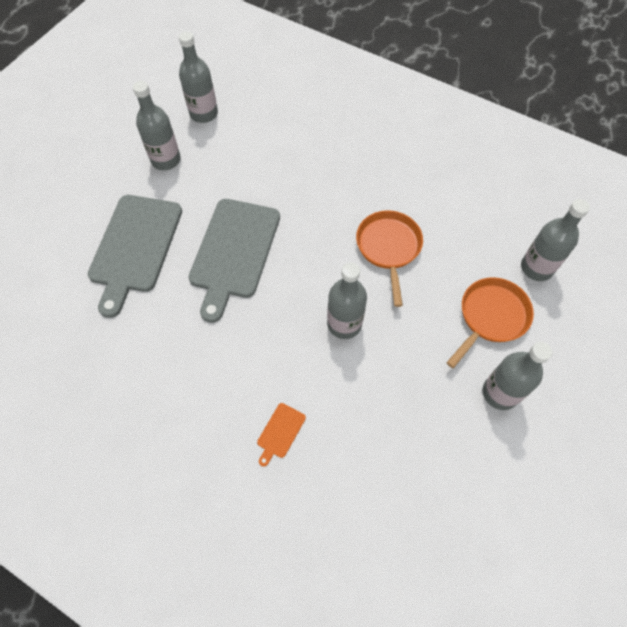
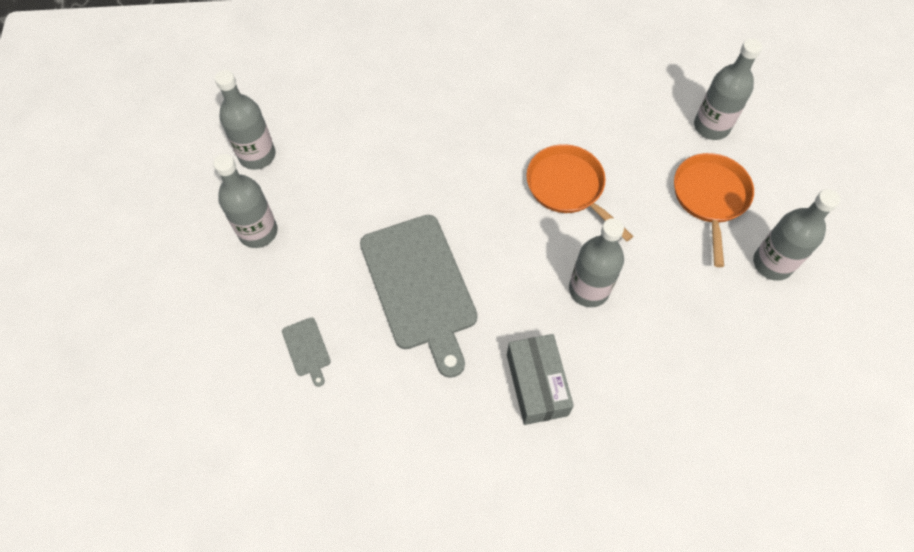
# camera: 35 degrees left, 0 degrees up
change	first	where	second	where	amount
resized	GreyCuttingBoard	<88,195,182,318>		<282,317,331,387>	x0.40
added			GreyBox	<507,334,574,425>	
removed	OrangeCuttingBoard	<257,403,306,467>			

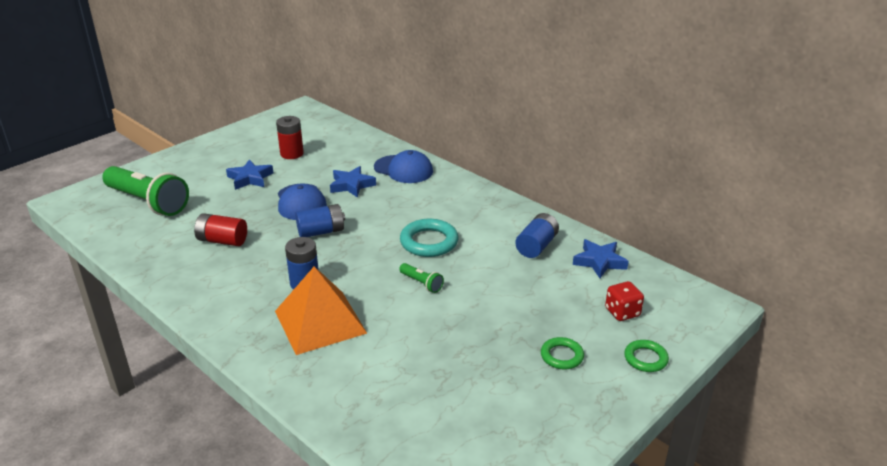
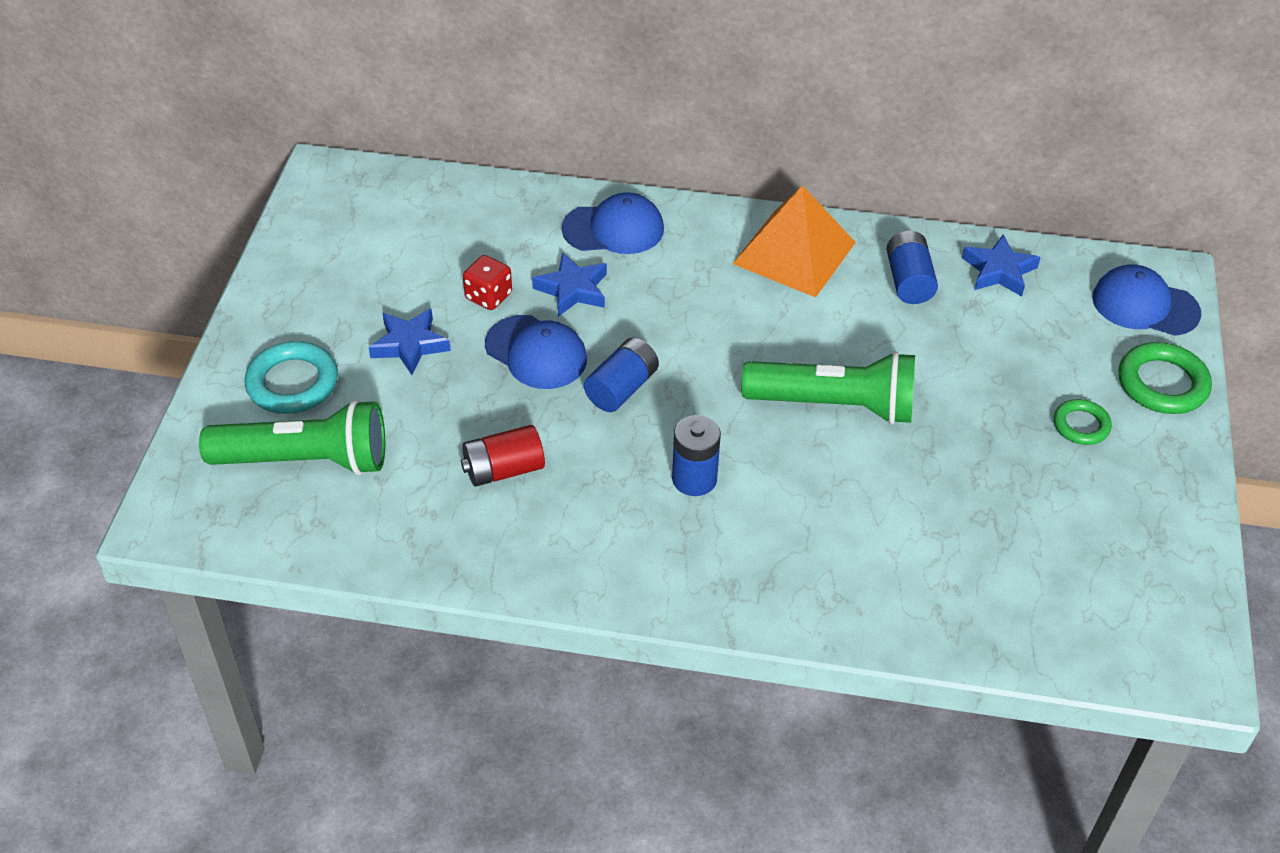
# camera: 35 degrees left, 15 degrees up
change	first	where	second	where	amount
moved	TurquoiseRing	<400,219,458,257>		<245,341,338,414>	
moved	RedDice	<605,281,644,321>		<463,255,512,310>	
moved	OrangePyramid	<275,266,367,355>		<733,185,856,298>	
resized	GreenFlashlight	<399,263,444,293>		<741,351,915,425>	x2.35
added			BlueCap	<1092,264,1201,336>	
resized	GreenRing	<624,340,669,372>		<1119,342,1212,414>	x1.63
removed	RedBattery	<276,116,304,159>			

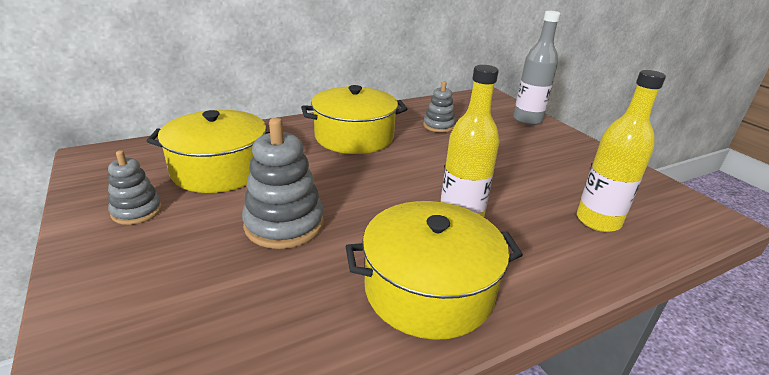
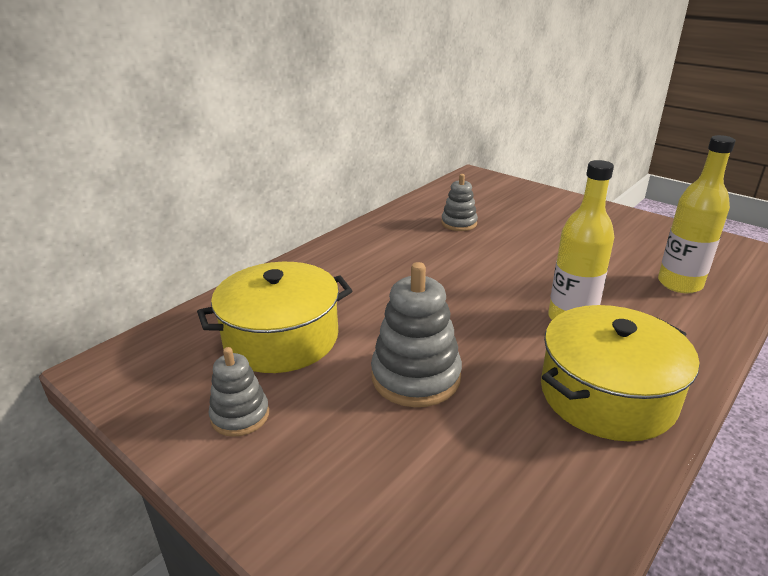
# camera: 20 degrees left, 0 degrees up
change	first	where	second	where	amount
removed	YellowPot	<301,85,407,154>			
removed	GreyBottle	<513,11,561,125>			

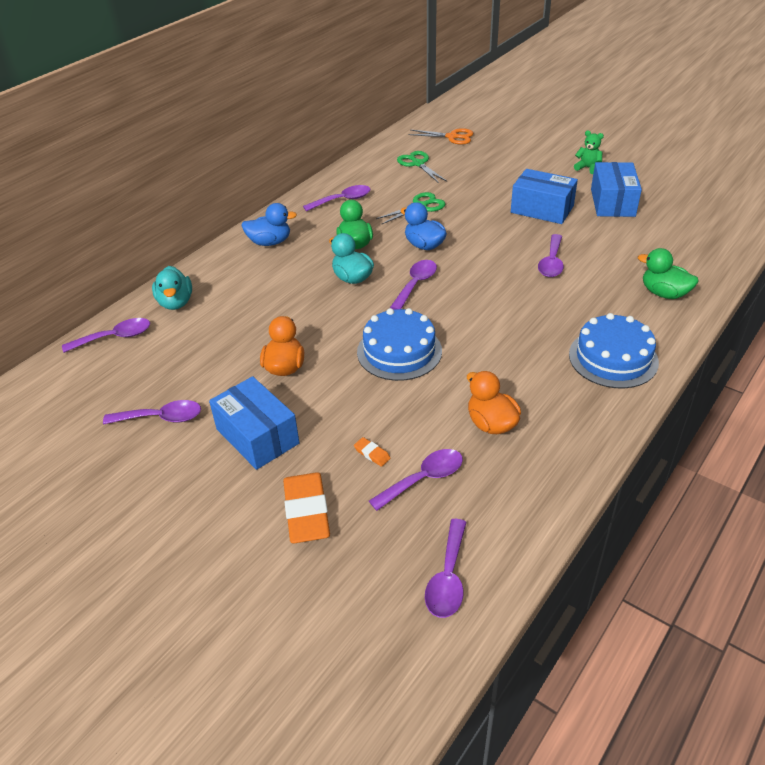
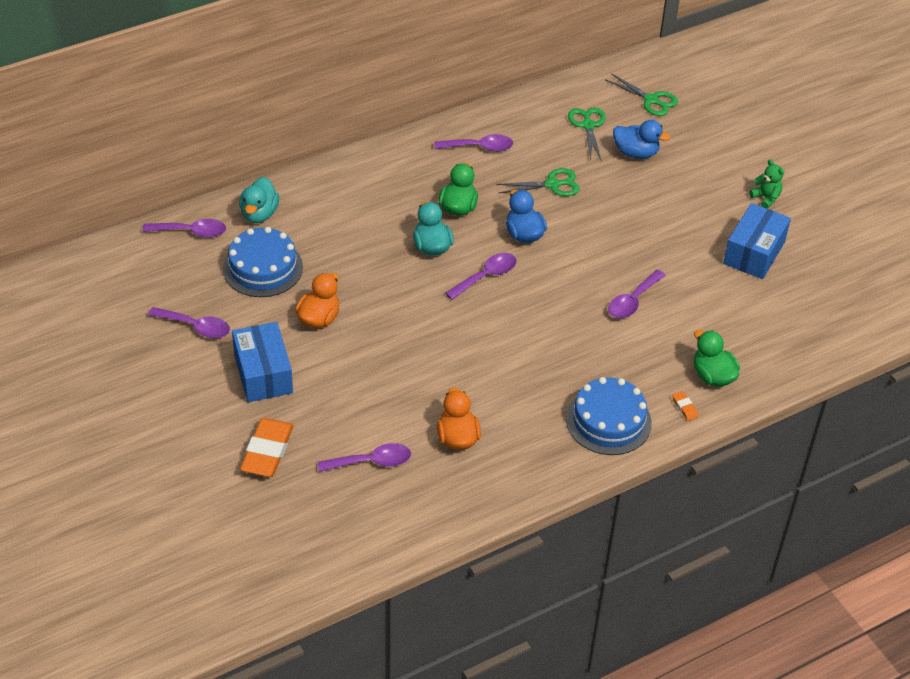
# camera: 20 degrees right, 5 degrees up
change	first	where	second	where	amount
moved	BlueCake	<357,308,442,381>		<223,227,303,297>	
recoloured	OrangeScissors	<408,128,474,145>	GreenScissors	<605,73,678,116>	
moved	BlueDuck	<242,203,297,246>		<613,120,670,159>	
moved	OrangeEraser	<354,437,391,467>		<672,391,698,421>	
removed	PurpleSpoon	<425,519,467,618>			
removed	BlueBox	<511,169,578,224>			

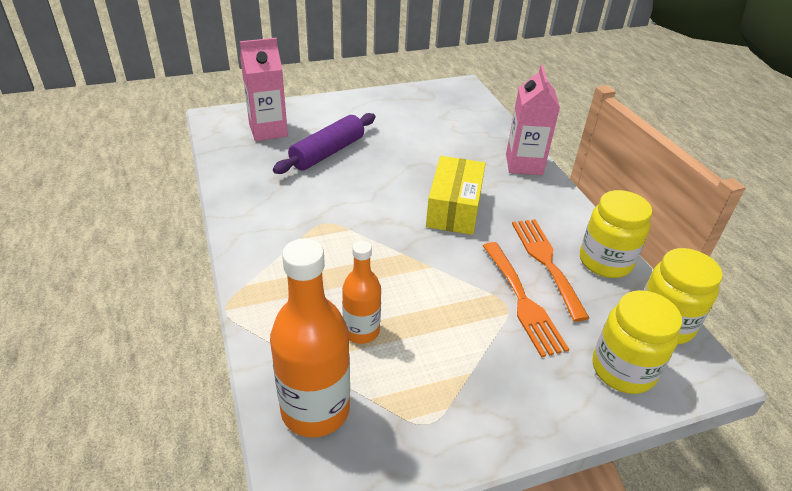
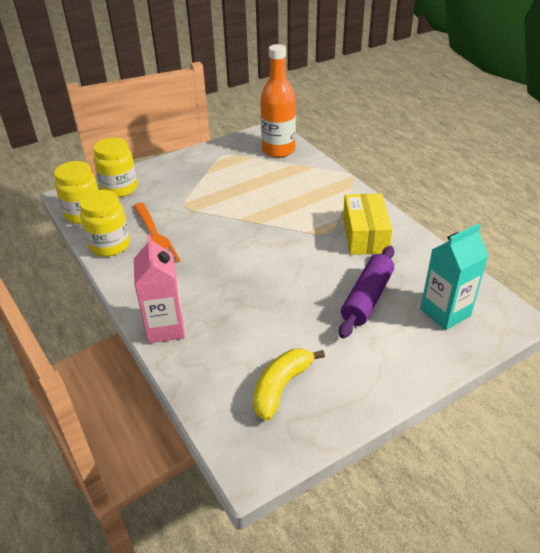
# camera: 170 degrees right, 0 degrees up
change	first	where	second	where	amount
added			YellowBanana	<253,348,325,421>	
moved	YellowBox	<426,156,486,235>		<343,193,393,255>	
recoloured	PinkCarton	<240,38,288,141>	TurquoiseCarton	<420,223,489,330>	
removed	OrangeBottle	<342,241,381,344>			
removed	OrangeFork	<483,242,569,357>			

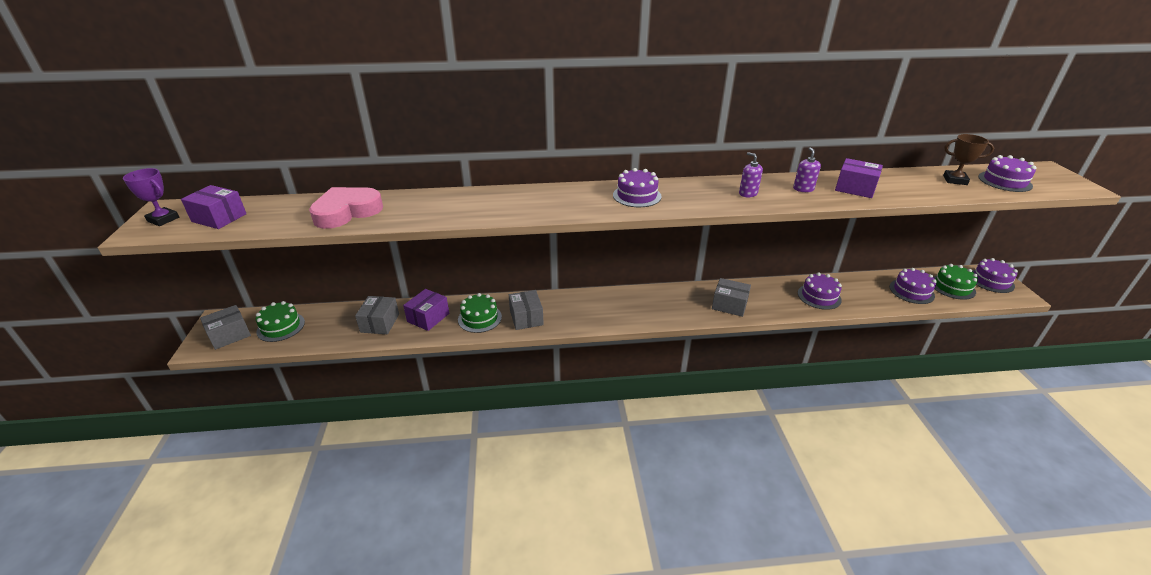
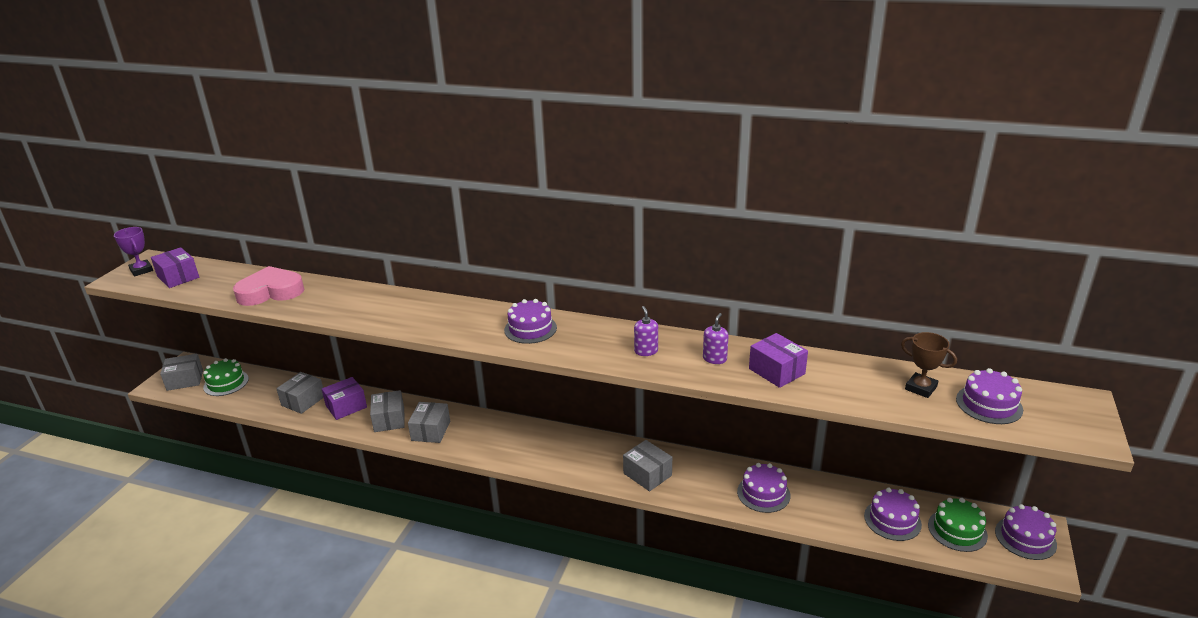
# camera: 25 degrees right, 5 degrees down
change	first	where	second	where	amount
replaced	GreenCake	<458,293,502,333>	GreyBox	<370,390,405,432>	

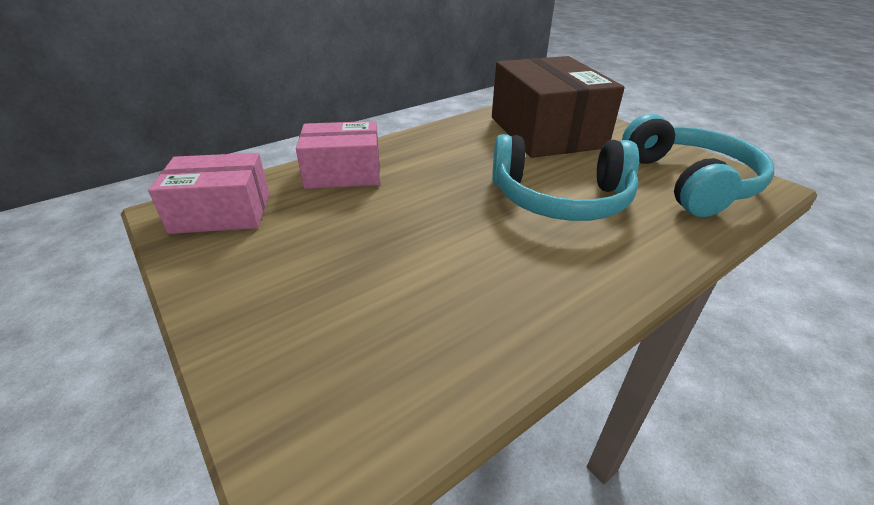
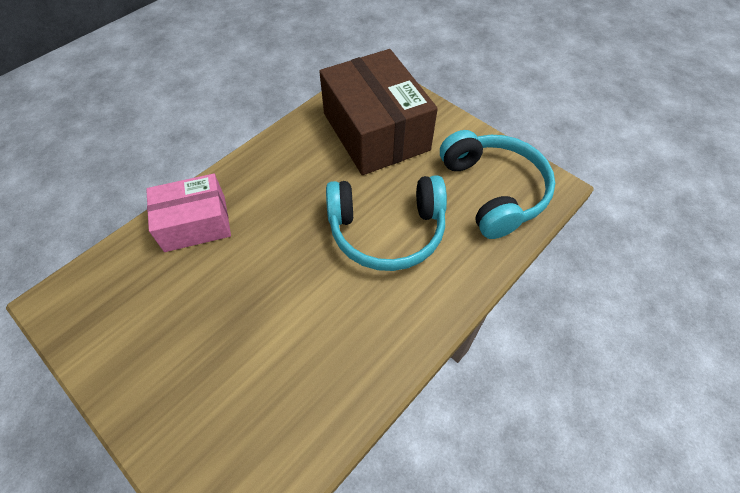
# camera: 10 degrees left, 20 degrees up
change	first	where	second	where	amount
removed	PinkBox	<148,153,269,234>			

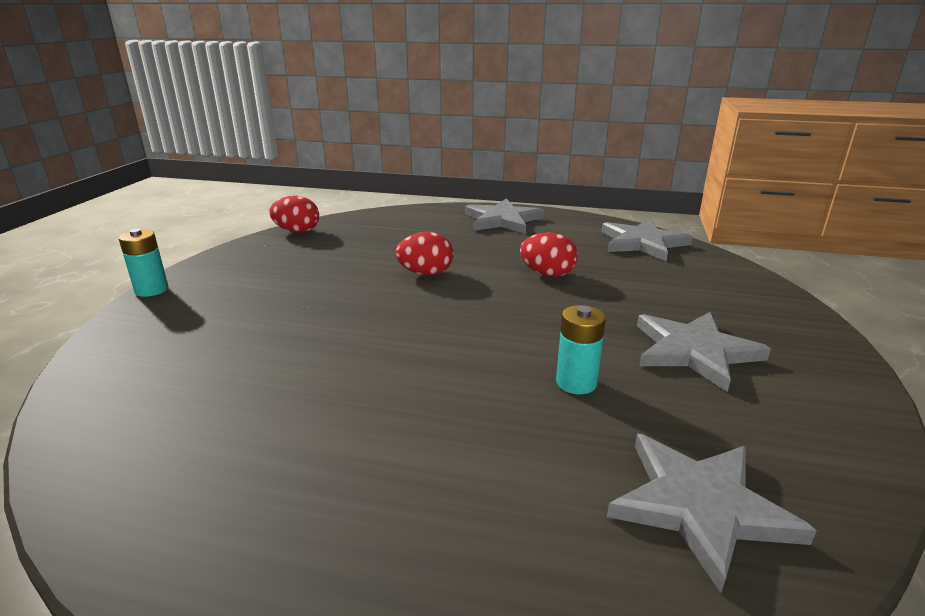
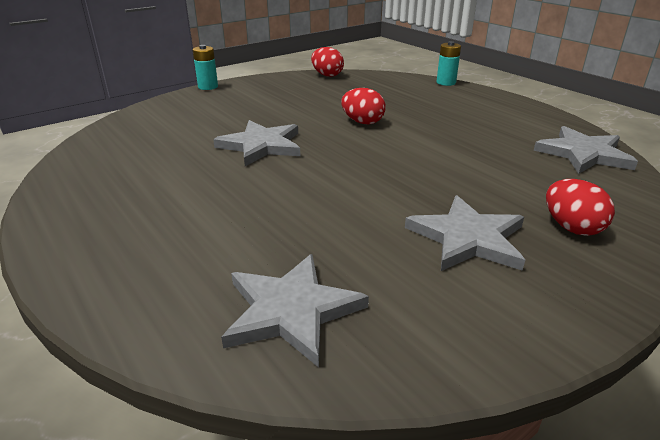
# camera: 40 degrees right, 5 degrees up
change	first	where	second	where	amount
moved	GreyStar	<465,198,544,234>		<213,120,300,166>	
moved	TurquoiseBattery	<556,305,606,394>		<437,41,461,86>	
moved	RedEgg	<520,232,578,277>		<546,179,615,236>	

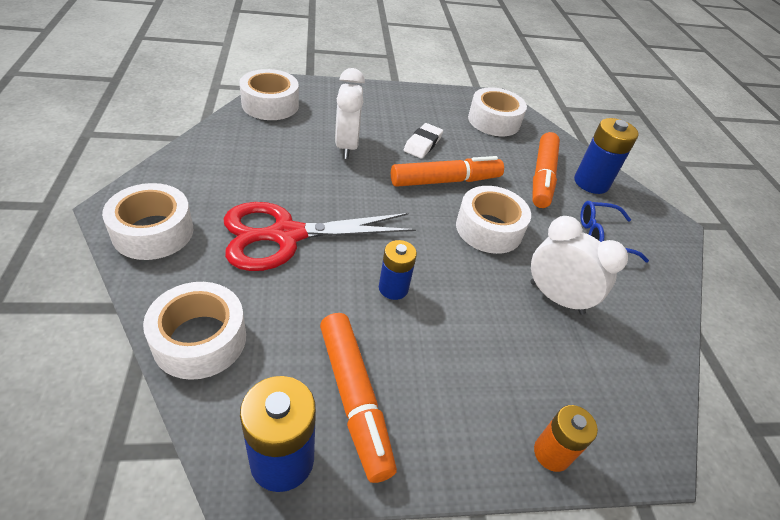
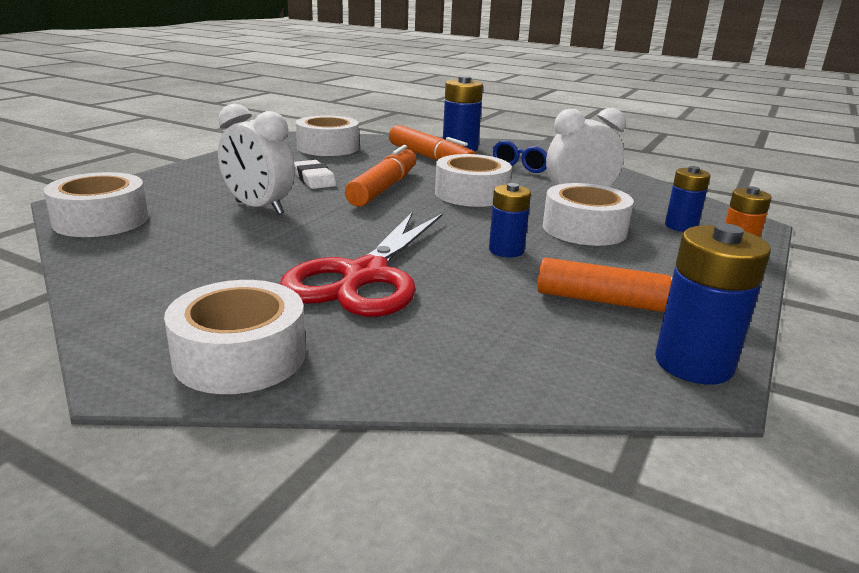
# camera: 50 degrees left, 20 degrees down
change	first	where	second	where	amount
moved	WhiteTape	<143,282,246,380>		<543,183,634,246>	
added			BlueBattery	<665,166,710,232>	

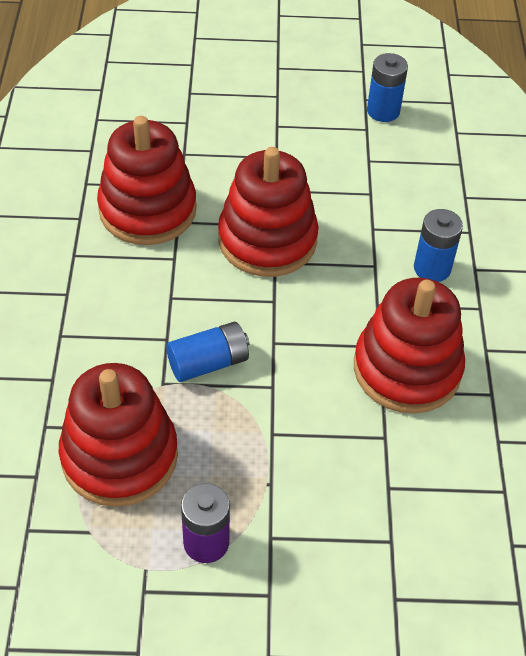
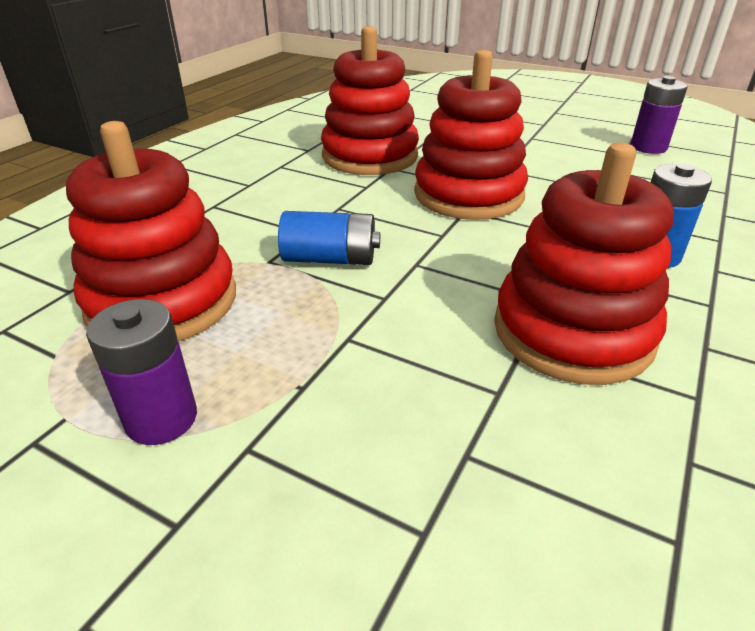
# camera: 30 degrees right, 15 degrees down
change	first	where	second	where	amount
recoloured	BlueBattery	<367,53,408,122>	PurpleBattery	<631,76,688,154>	

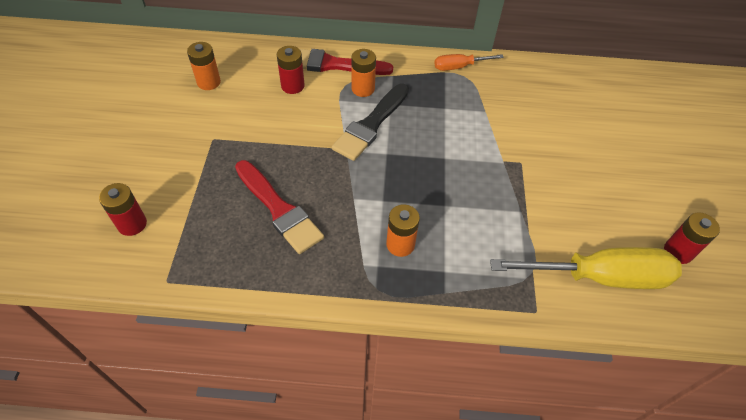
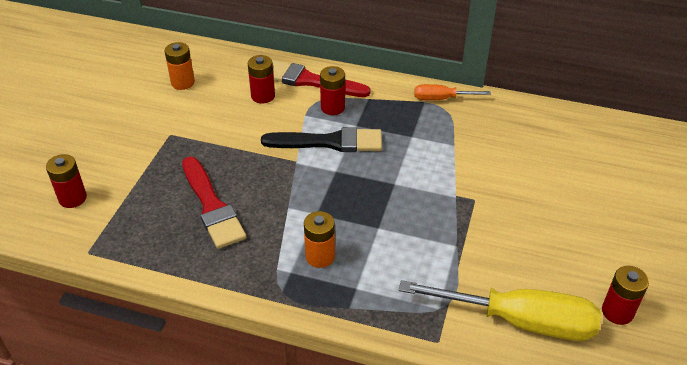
# camera: 15 degrees right, 10 degrees down
change	first	where	second	where	amount
turned	BlackBrush	<332,83,409,161>		<261,127,382,152>	135 degrees counterclockwise
recoloured	OrangeBattery	<351,49,376,97>	RedBattery	<320,66,345,115>	

